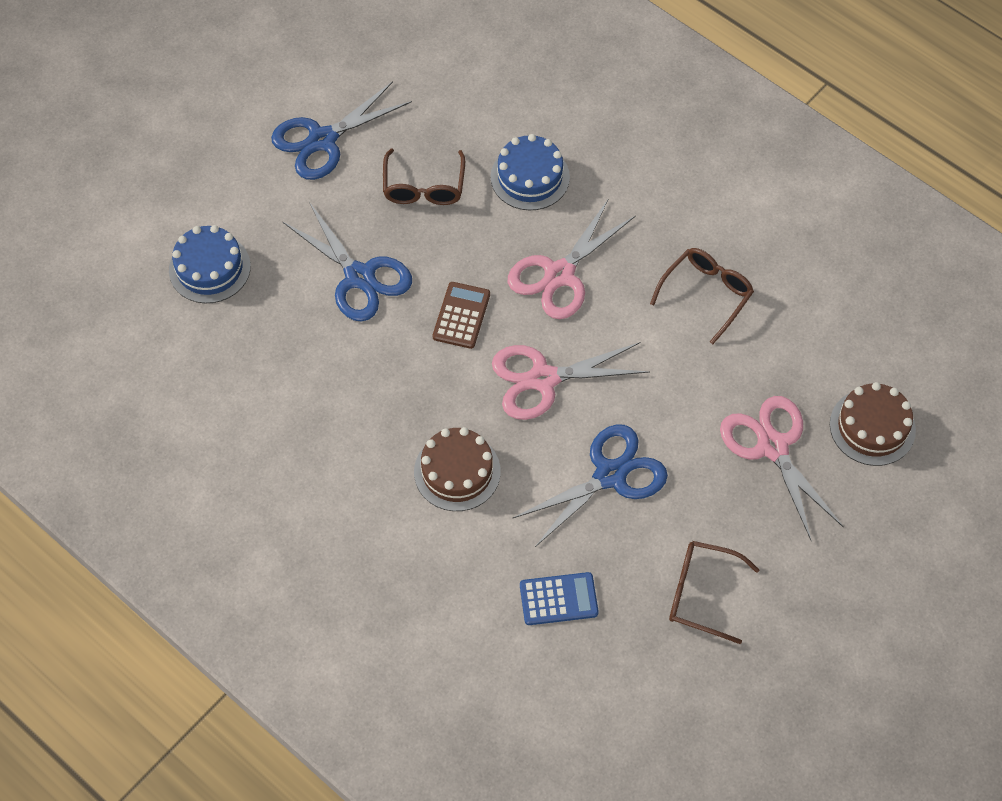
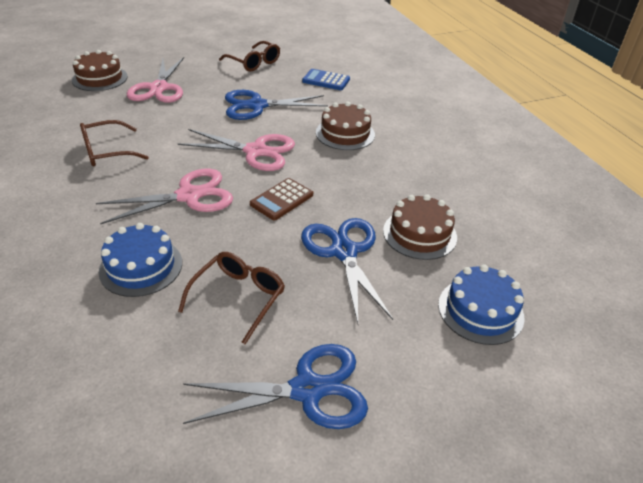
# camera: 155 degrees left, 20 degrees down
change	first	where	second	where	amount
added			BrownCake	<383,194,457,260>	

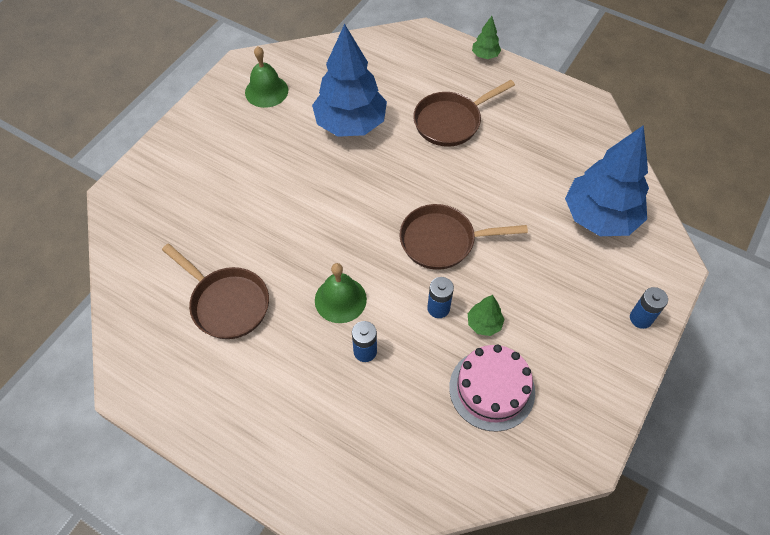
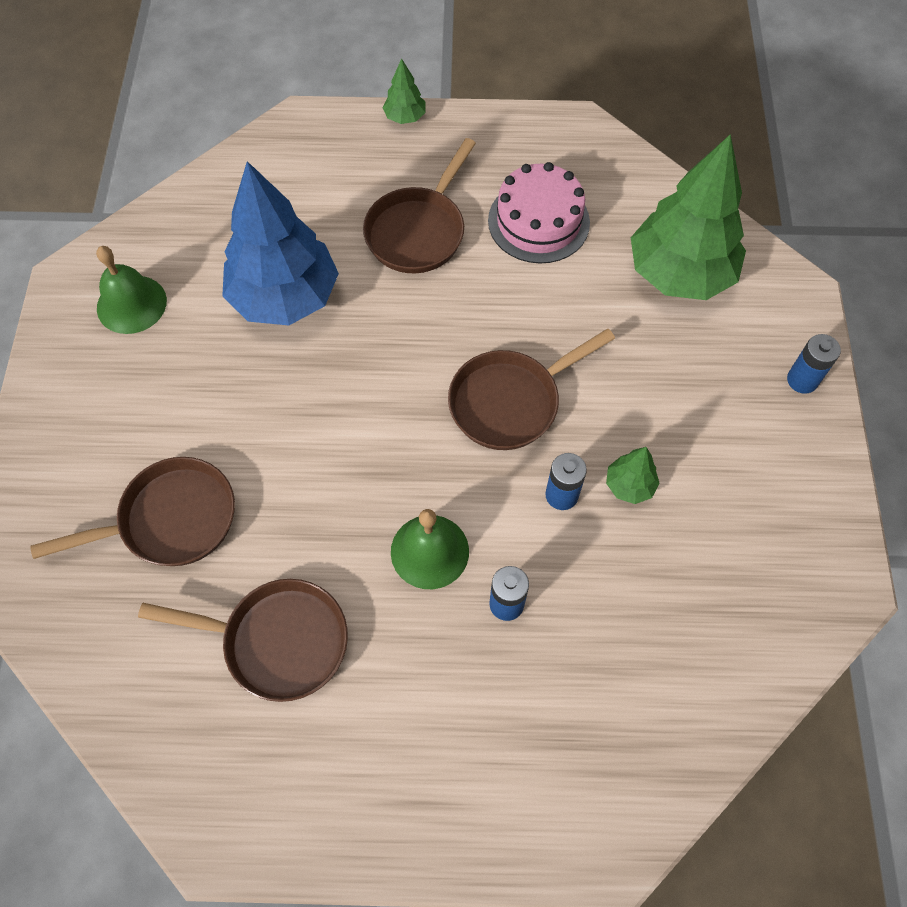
# camera: 30 degrees left, 5 degrees up
change	first	where	second	where	amount
added			BrownPan	<30,457,235,566>	
moved	PinkCake	<449,344,535,432>		<488,162,590,264>	
recoloured	BlueTree	<565,125,649,236>	GreenTree	<631,134,746,300>	

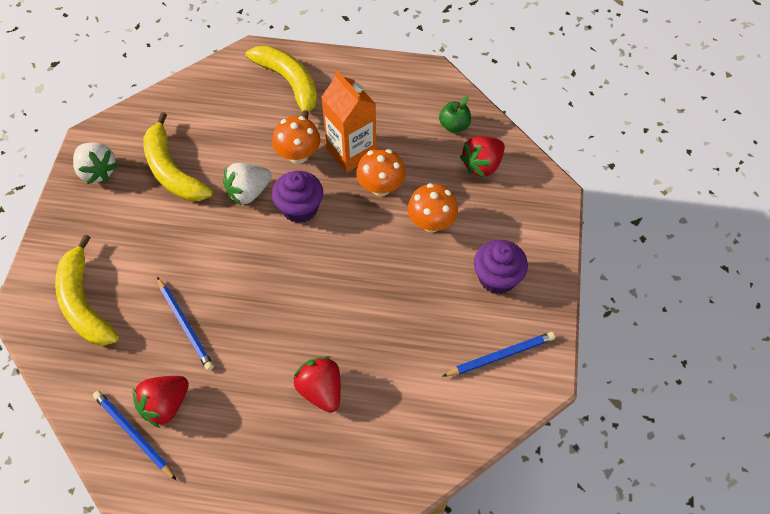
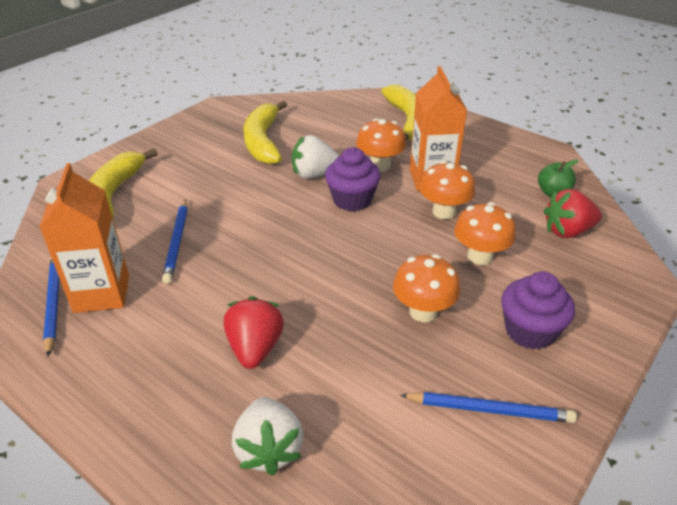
# camera: 30 degrees right, 20 degrees down
change	first	where	second	where	amount
replaced	RedStrawberry	<133,376,189,428>	OrangeCarton	<39,163,129,313>	
moved	WhiteStrawberry	<73,143,118,184>		<232,397,304,476>	
added			OrangeMushroom	<393,254,460,322>	

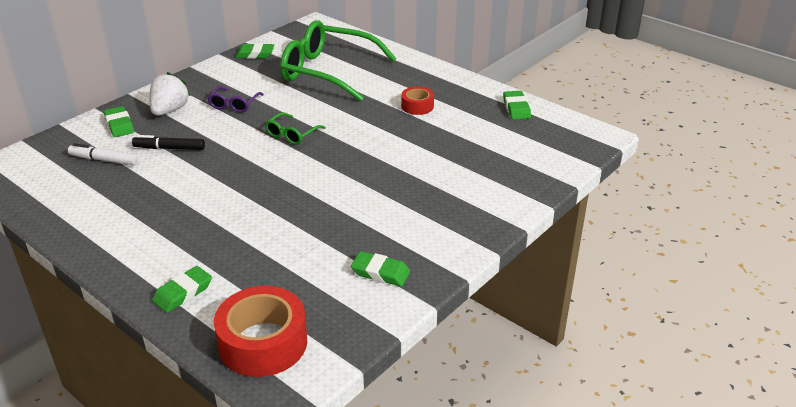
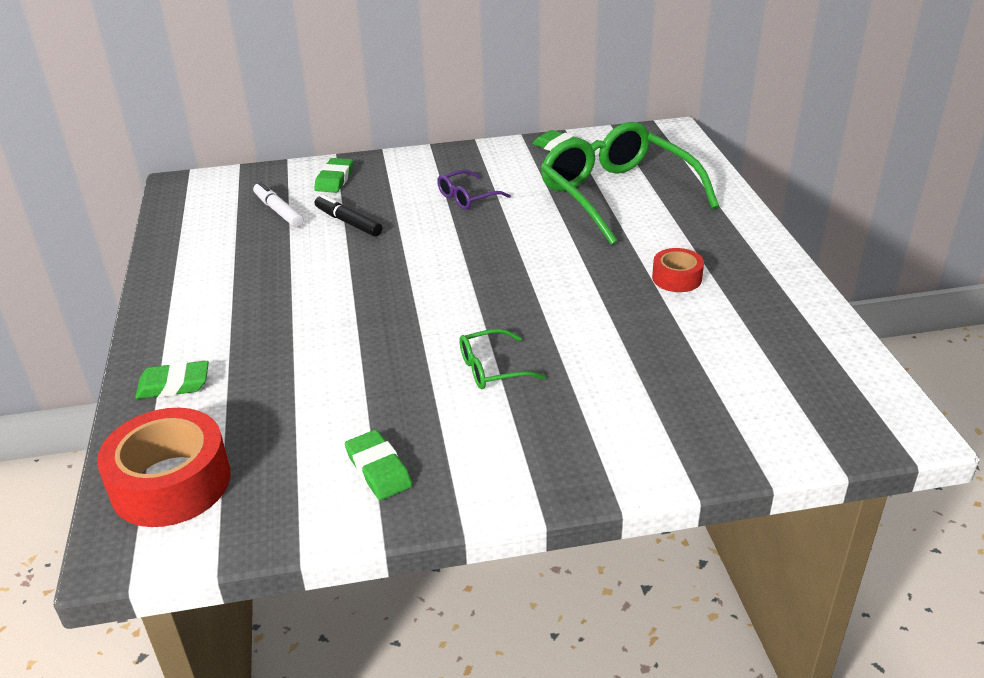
# camera: 40 degrees right, 0 degrees up
change	first	where	second	where	amount
moved	GreenGlasses	<265,112,326,145>		<460,328,546,389>	
removed	WhiteStrawberry	<149,72,190,116>			
removed	GreenEraser	<503,91,531,120>			

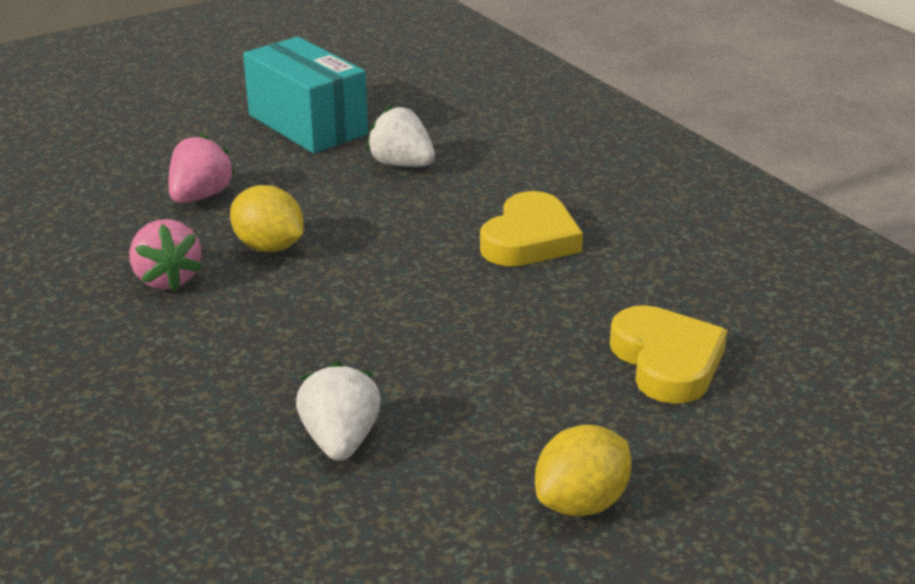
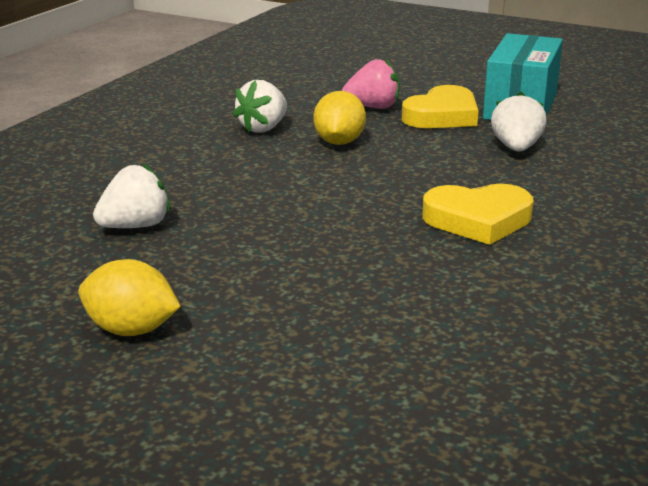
# camera: 60 degrees right, 5 degrees down
change	first	where	second	where	amount
recoloured	PinkStrawberry	<129,219,202,291>	WhiteStrawberry	<233,80,287,133>	
moved	YellowHeart	<610,305,727,404>		<402,85,479,128>	

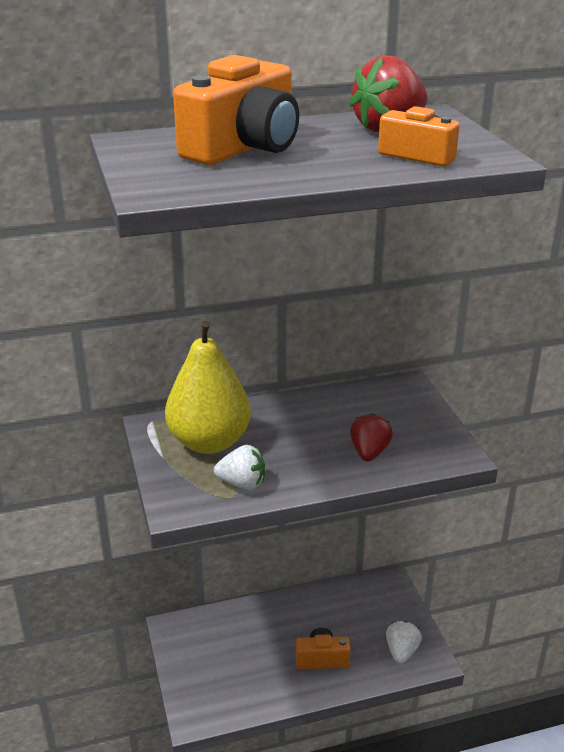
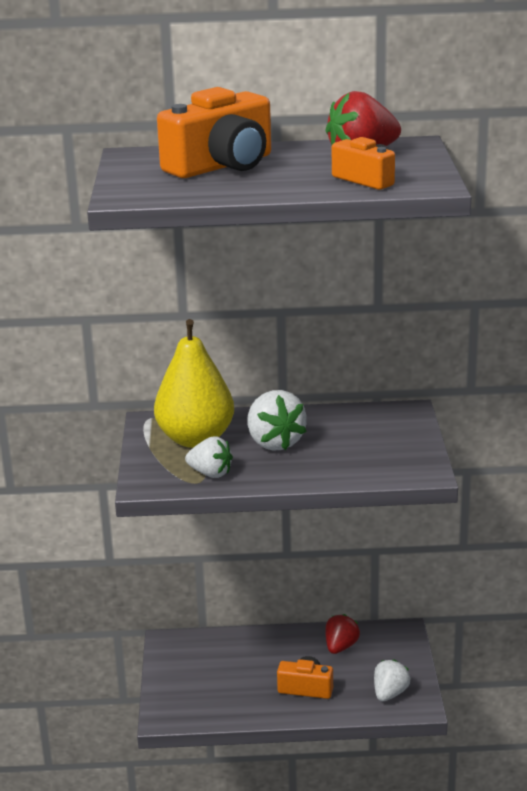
# camera: 15 degrees right, 5 degrees down
change	first	where	second	where	amount
added			WhiteStrawberry	<247,390,307,451>	
moved	RedStrawberry	<350,413,393,462>		<325,614,360,654>	

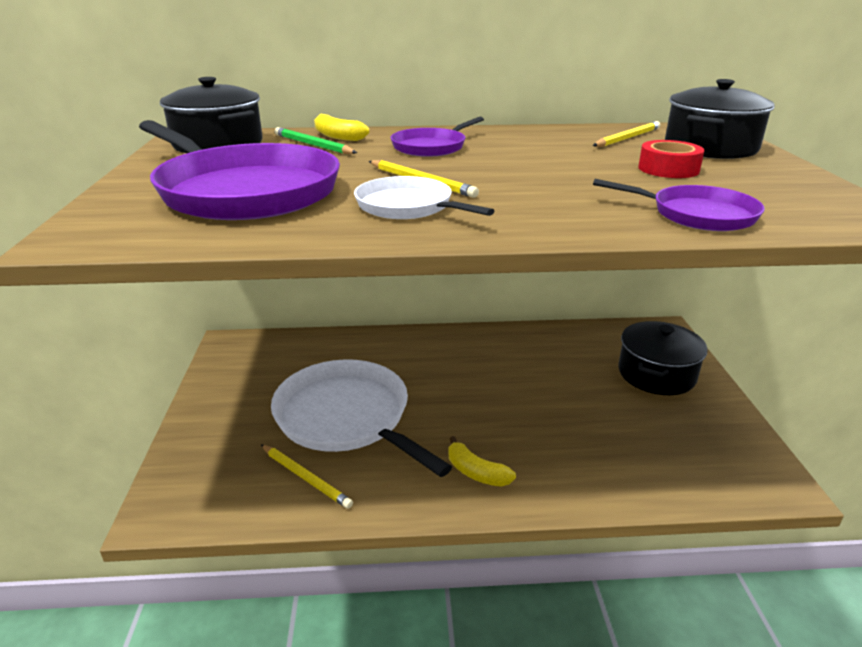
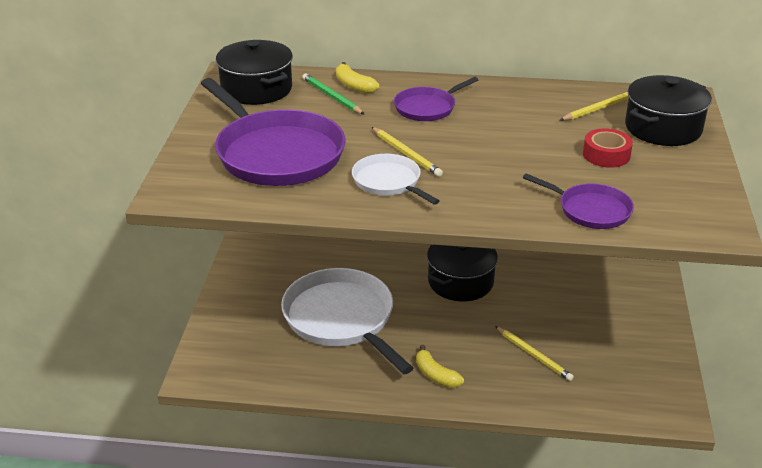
# camera: 10 degrees right, 5 degrees up
change	first	where	second	where	amount
moved	BlackPot	<619,321,708,395>		<427,245,498,301>	
moved	YellowPencil	<261,444,353,509>		<495,326,574,381>	

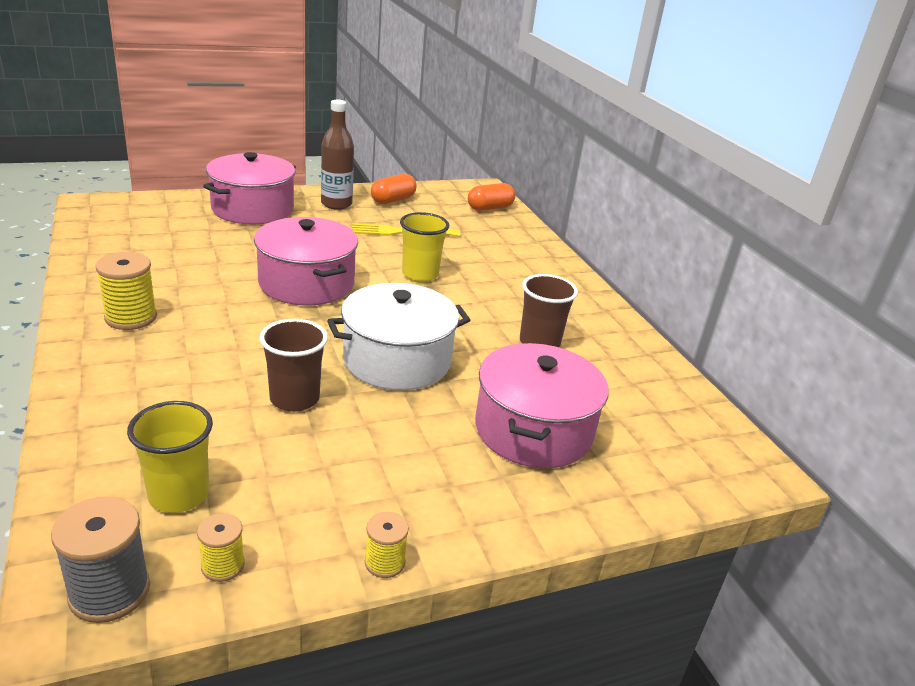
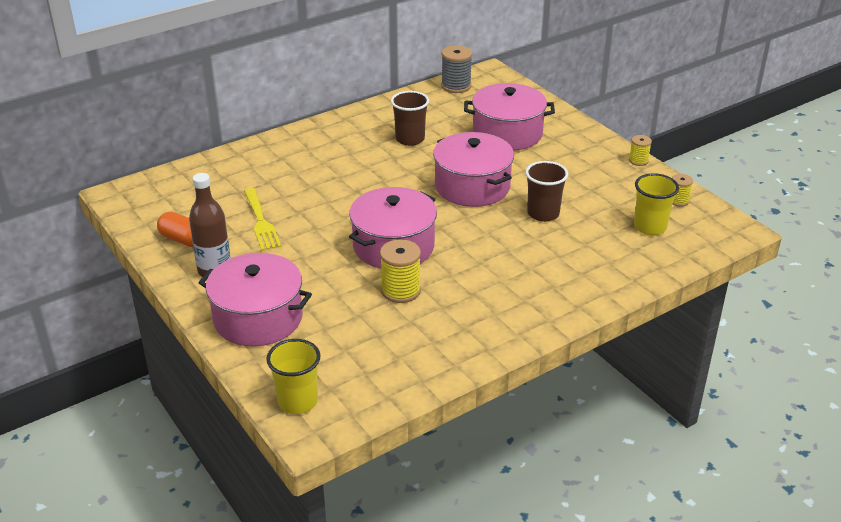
# camera: 100 degrees left, 5 degrees up
change	first	where	second	where	amount
moved	YellowCup	<400,212,449,282>		<266,339,321,414>	
moved	YellowSpool	<95,252,157,330>		<380,239,421,303>	
recoloured	WhitePot	<327,283,470,390>	PinkPot	<433,132,514,207>	
moved	GreySpool	<51,497,150,623>		<441,45,472,93>	
removed	OrangeCapsule	<468,183,515,211>			

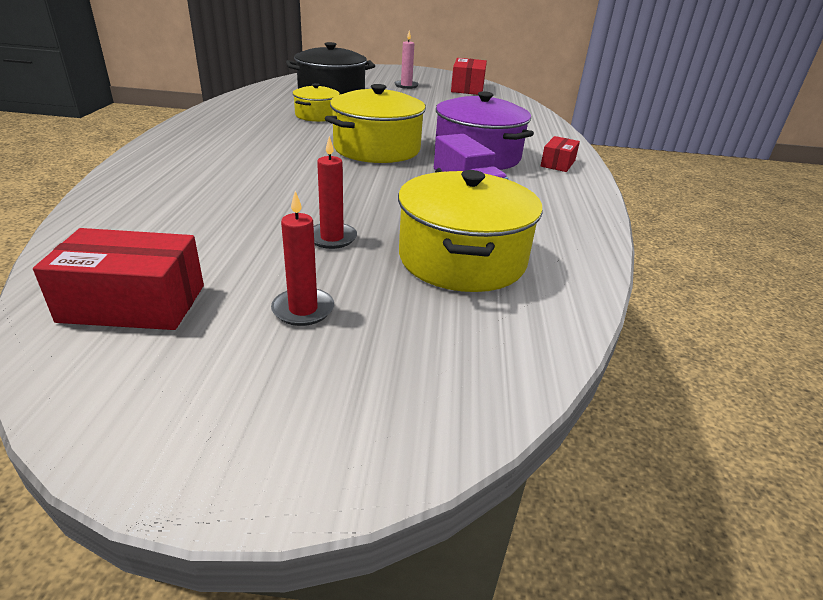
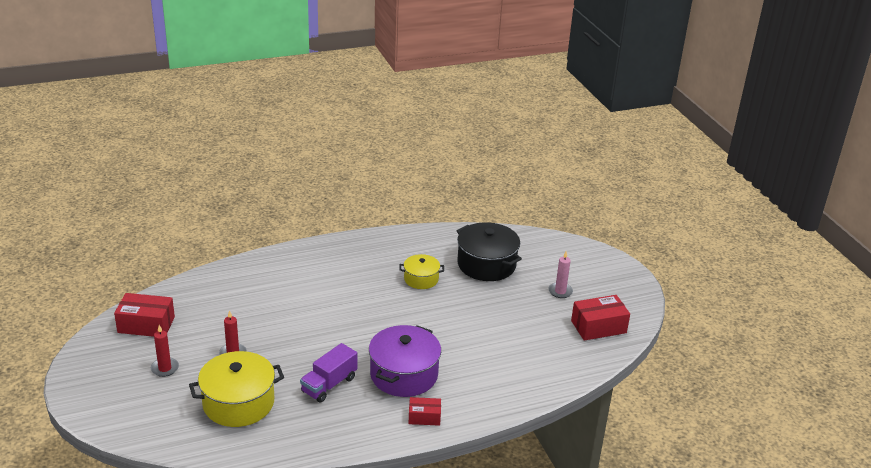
# camera: 65 degrees right, 0 degrees up
change	first	where	second	where	amount
turned	RedBox	<33,228,204,330>		<114,293,175,337>	60 degrees counterclockwise
removed	YellowPot	<325,84,426,163>			

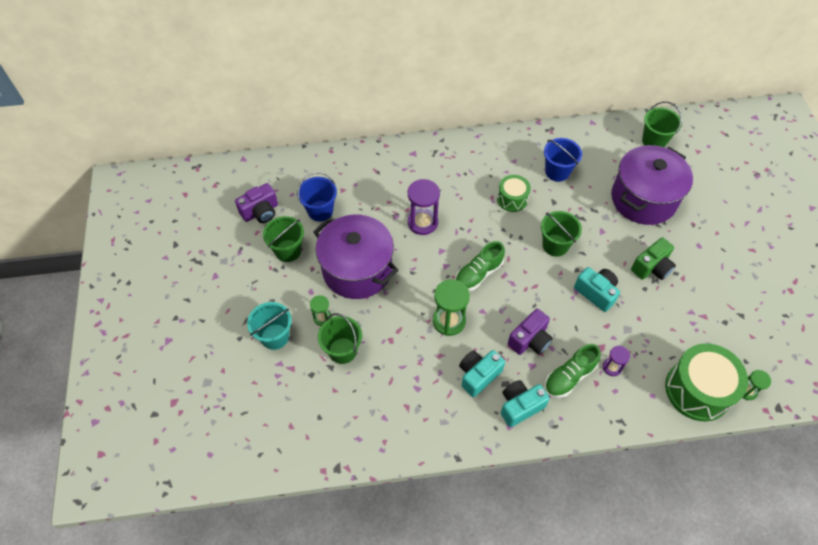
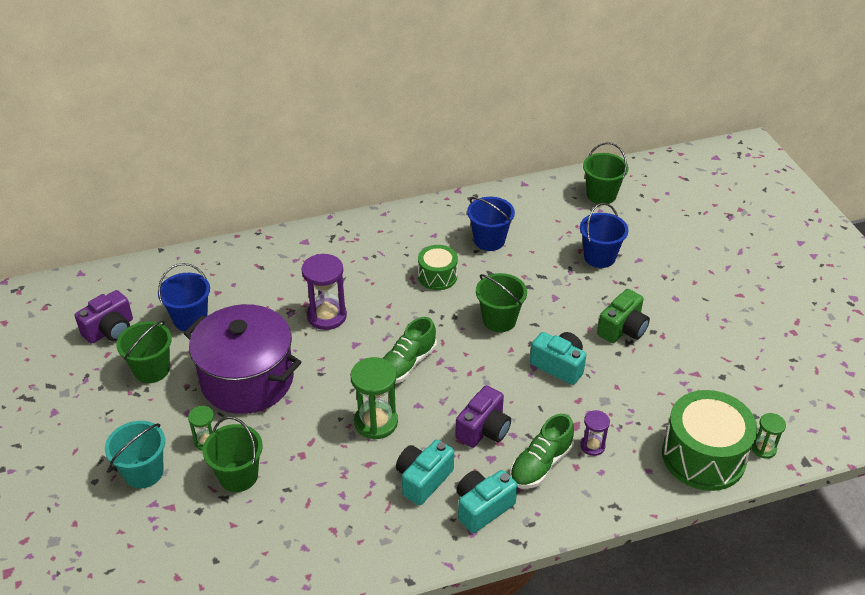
# camera: 10 degrees left, 15 degrees down
change	first	where	second	where	amount
replaced	PurplePot	<611,145,693,225>	BlueBucket	<580,203,629,268>	

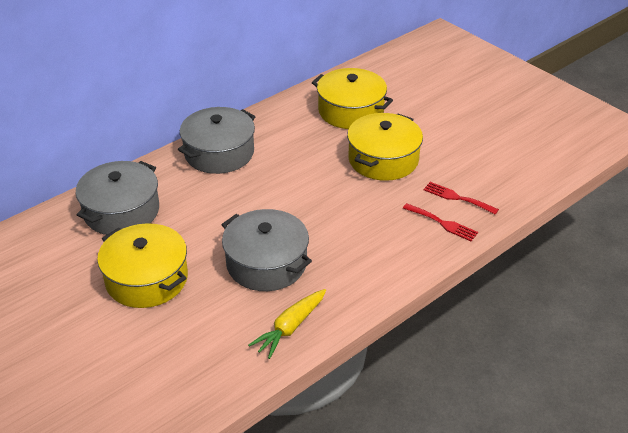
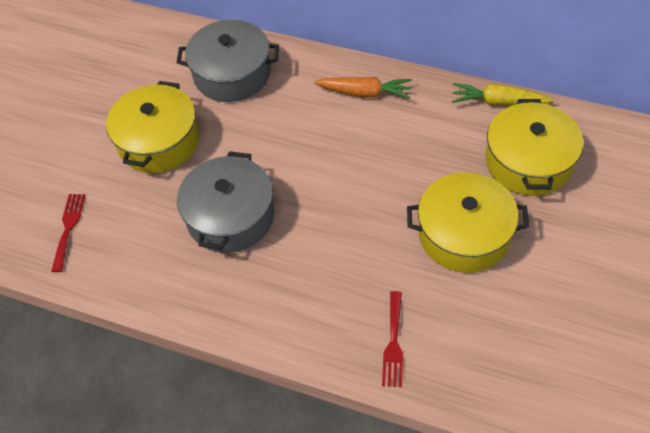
# camera: 65 degrees right, 15 degrees up
change	first	where	second	where	amount
moved	RedFork	<424,182,499,215>		<51,194,85,272>	
replaced	GreyPot	<178,107,256,174>	OrangeCarrot	<314,77,412,99>	
moved	YellowCarrot	<248,289,326,359>		<452,83,554,105>	

